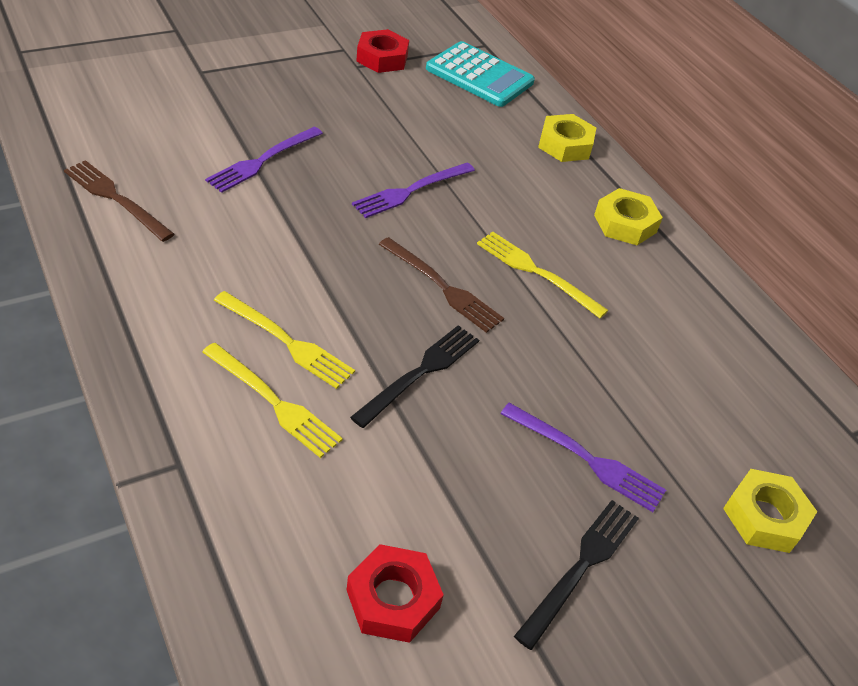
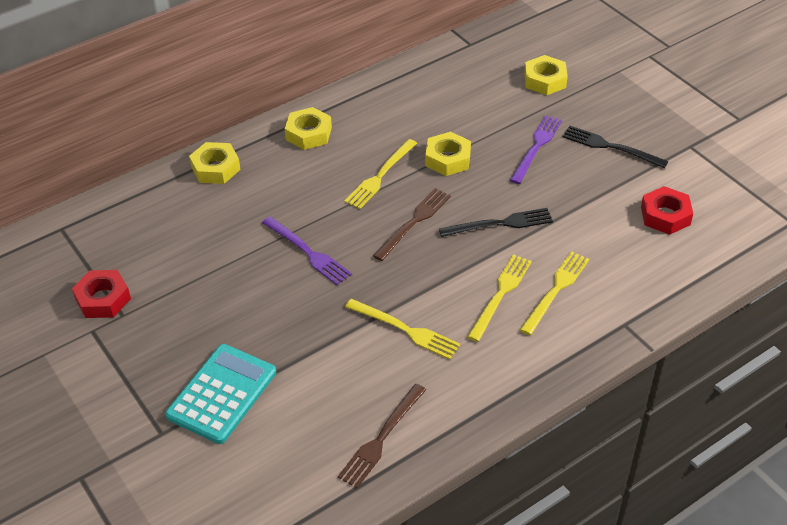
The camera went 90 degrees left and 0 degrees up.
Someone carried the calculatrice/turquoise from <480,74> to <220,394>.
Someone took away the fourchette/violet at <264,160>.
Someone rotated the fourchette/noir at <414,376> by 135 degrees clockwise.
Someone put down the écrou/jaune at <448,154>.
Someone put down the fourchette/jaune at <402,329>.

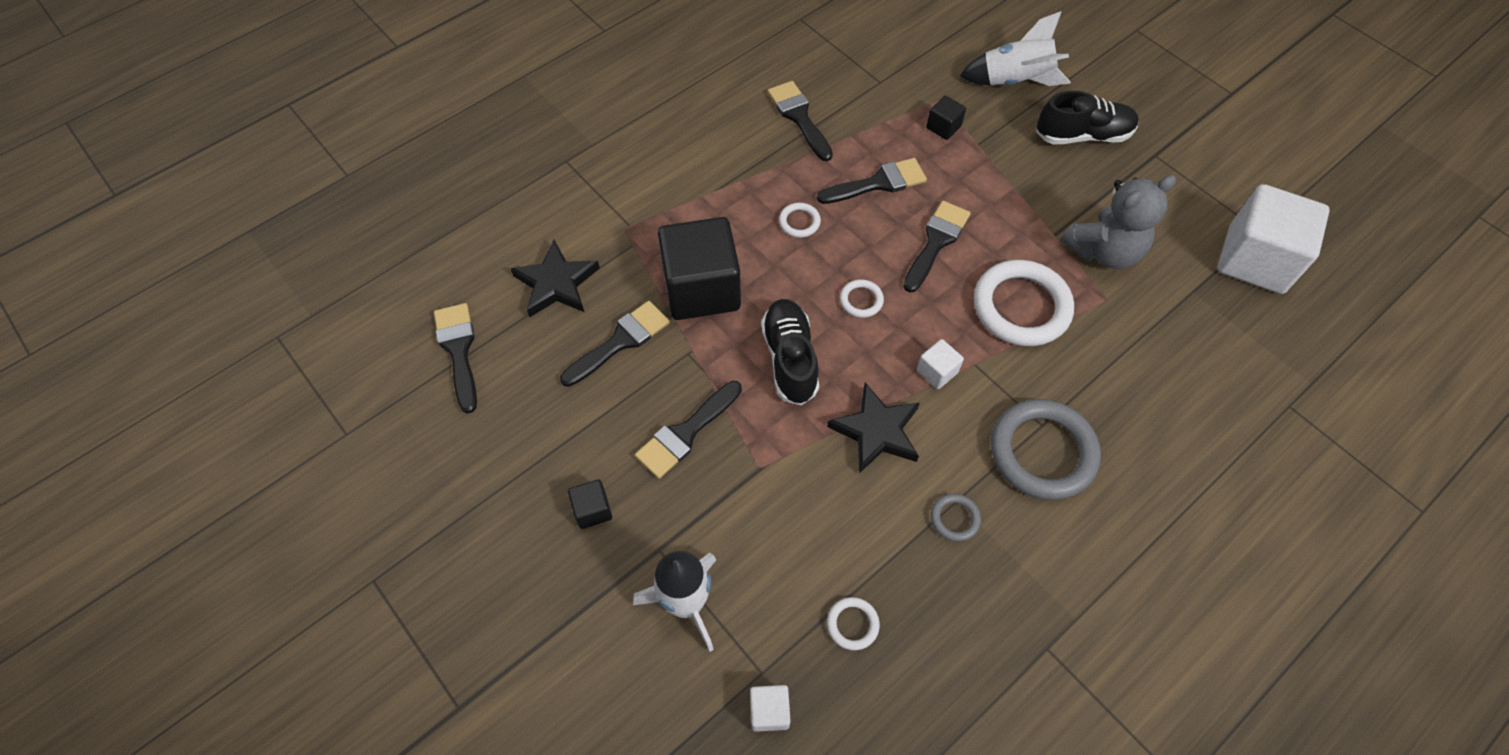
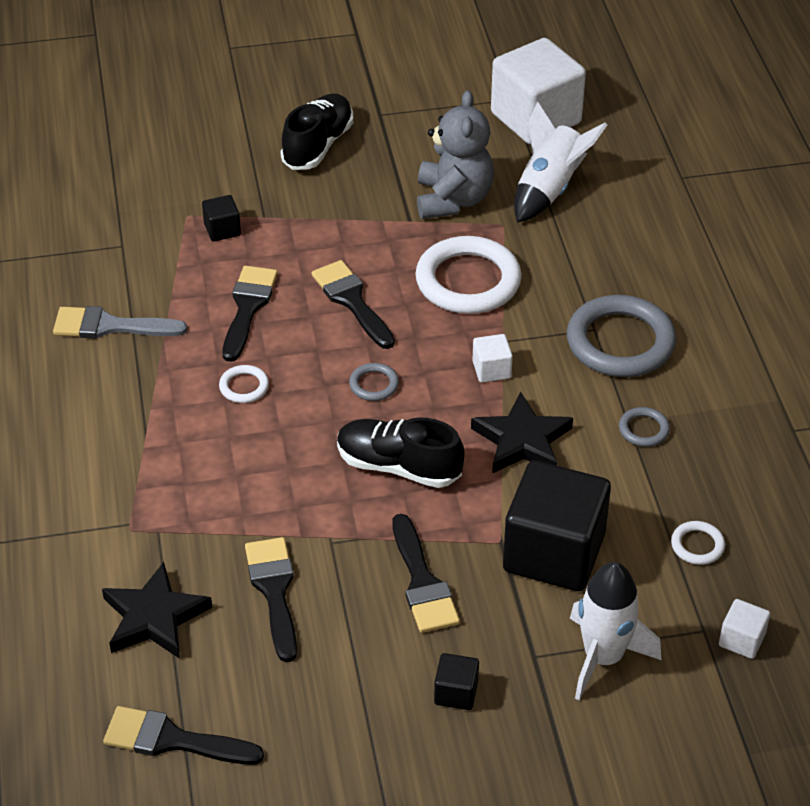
The camera went 60 degrees left and 15 degrees down.
Someone carried the fusée/blanc from <1015,48> to <560,162>.
Someone repainted the pinceau/noir at <800,121>, which became the pinceau/gris at <120,322>.
Someone carried the cube/noir from <699,268> to <557,525>.
Someone repainted the anneau/blanc at <862,298>, which became the anneau/gris at <374,382>.

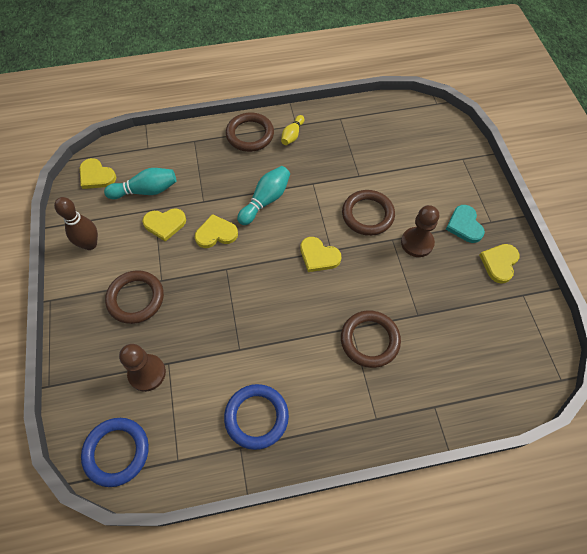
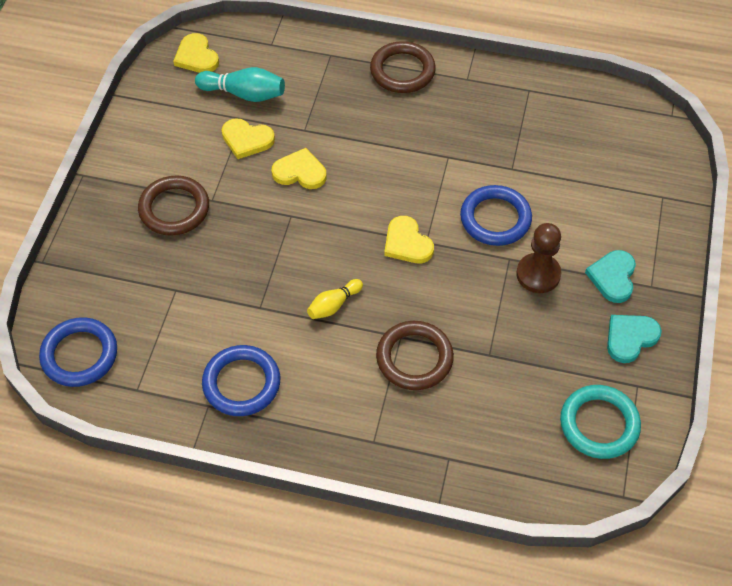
The camera went 25 degrees right and 5 degrees down.
Someone carried the quille/jaune from <292,130> to <335,299>.
Someone took away the quille/turquoise at <263,195>.
Someone repainted the anneau/marron at <368,213>, which became the anneau/bleu at <496,215>.
Someone took away the quille/marron at <76,223>.
Someone repainted the cœur/jaune at <499,264>, which became the cœur/turquoise at <634,339>.
Someone took away the pion/marron at <142,368>.
Someone put down the anneau/turquoise at <600,422>.

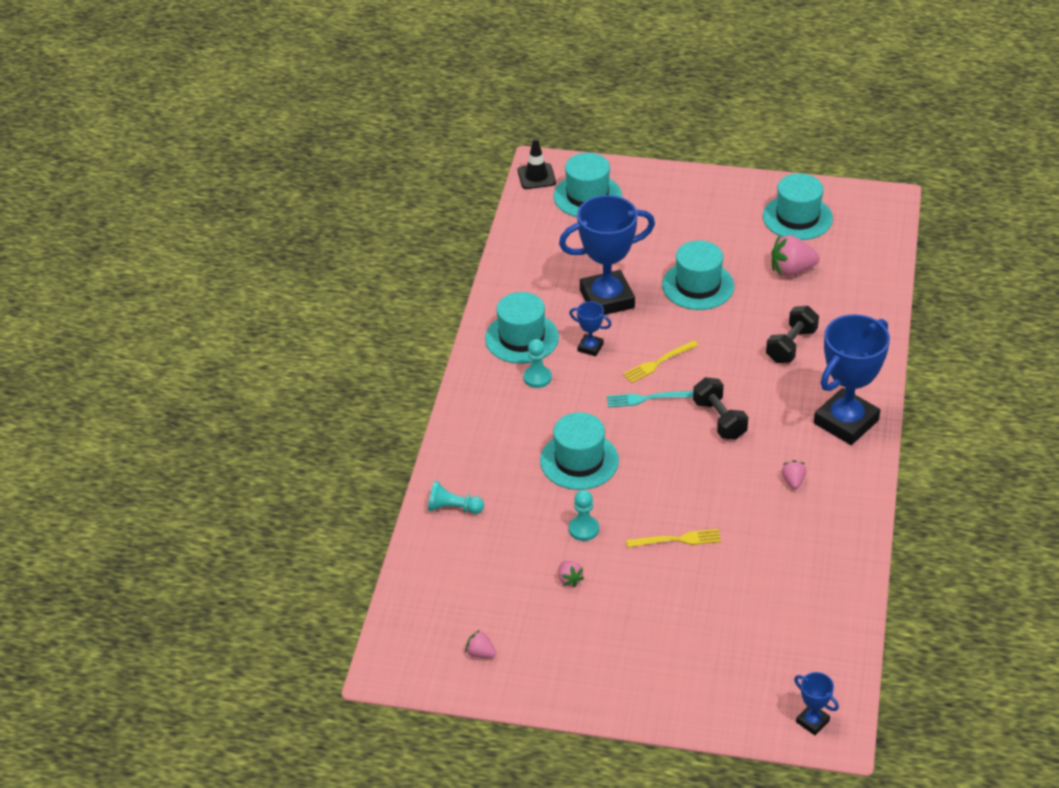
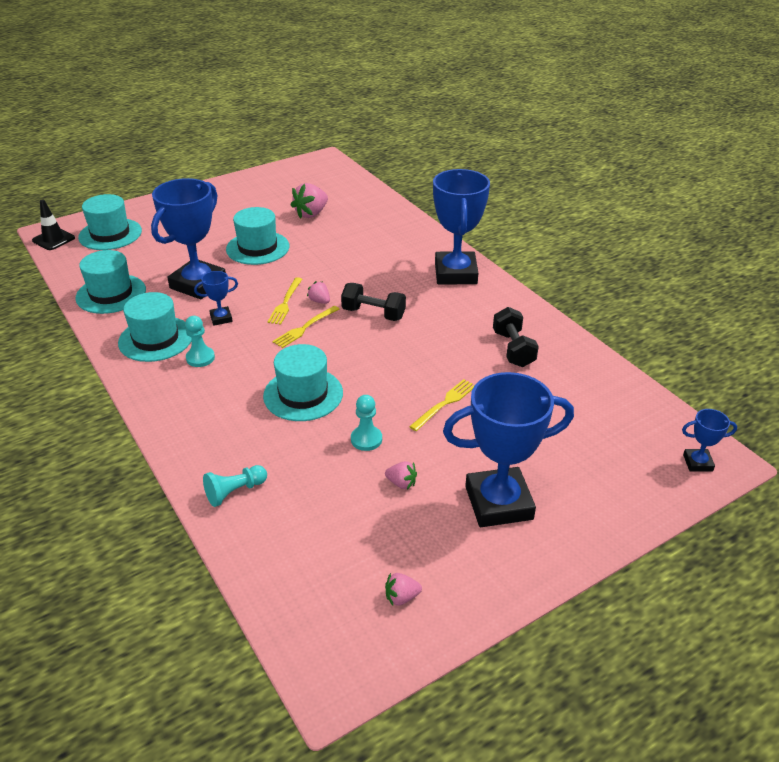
The camera went 45 degrees left and 5 degrees down.
Someone carried the chapeau/turquoise from <798,206> to <110,282>.
Someone carried the haltère/noir from <792,334> to <516,337>.
Someone repainted the fourchette/turquoise at <650,399>, which became the fourchette/jaune at <305,327>.
Someone carried the fraise/rose from <794,474> to <318,292>.
Someone put down the trophée/bleu at <508,449>.

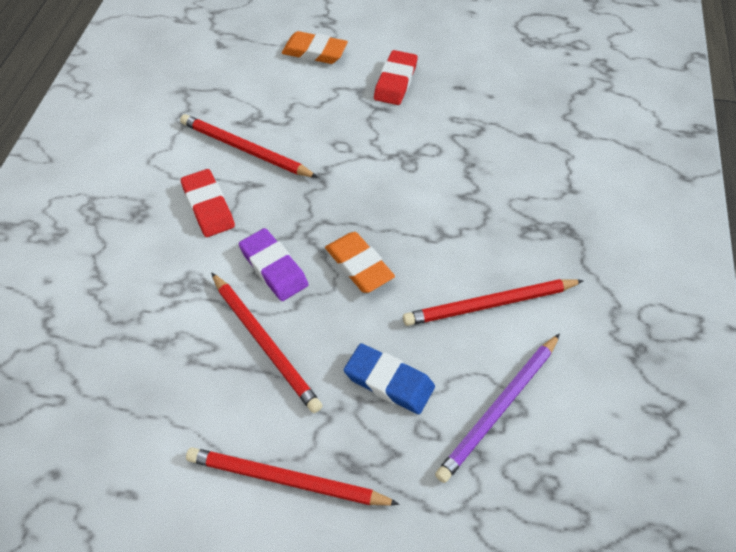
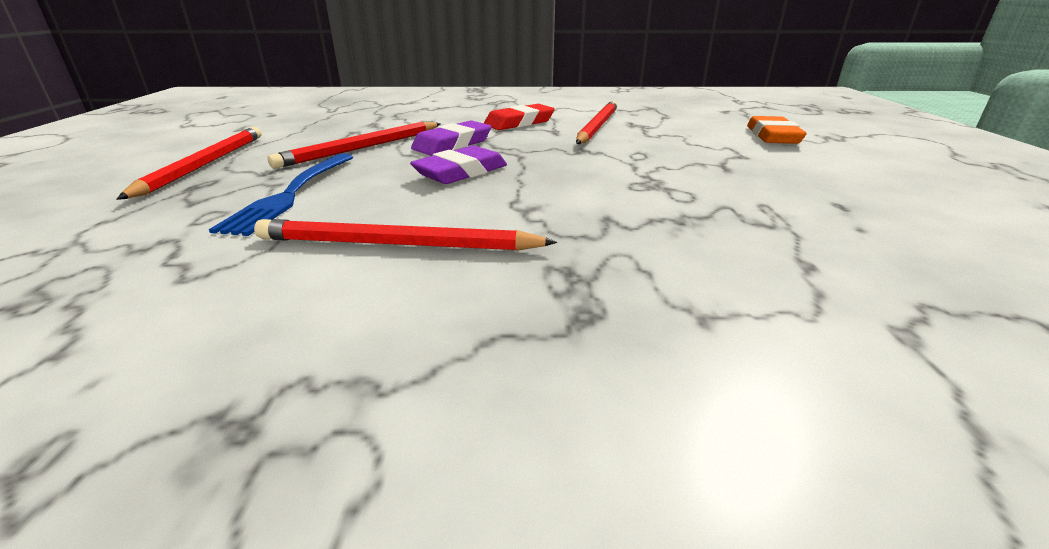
The camera went 80 degrees right and 25 degrees down.
Someone took away the gomme/rouge at <395,77>.
Someone repainted the gomme/orange at <360,262>, which became the gomme/violet at <458,164>.
Someone rotated the crayon/rouge at <493,302> by 60 degrees counterclockwise.
Someone took away the crayon/violet at <497,408>.
Someone swapped the gomme/bleu at <389,378> for the fourchette/bleu at <281,194>.

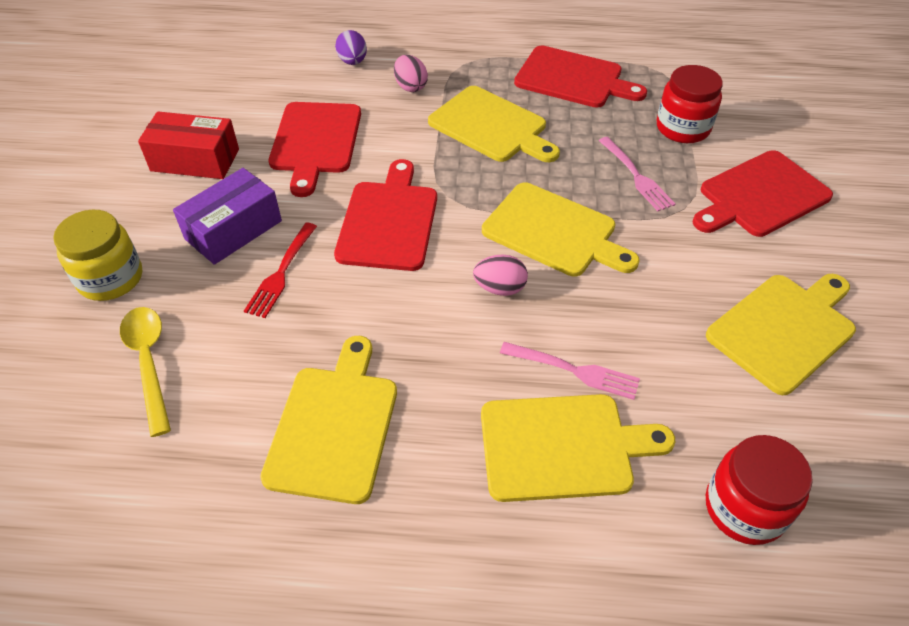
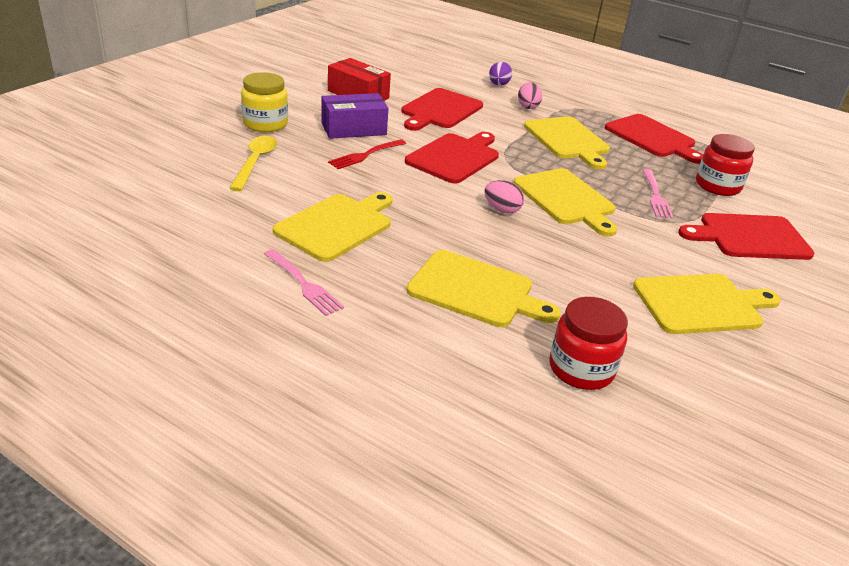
The camera went 25 degrees right and 15 degrees down.
Someone carried the fourchette/rose from <570,371> to <304,282>.

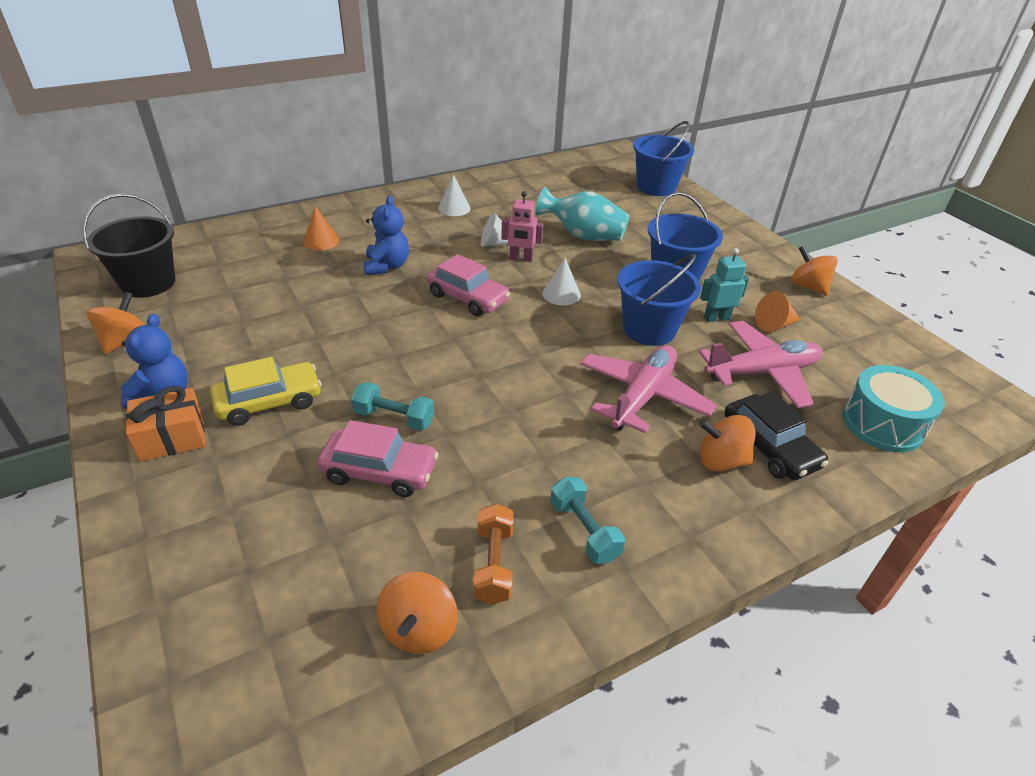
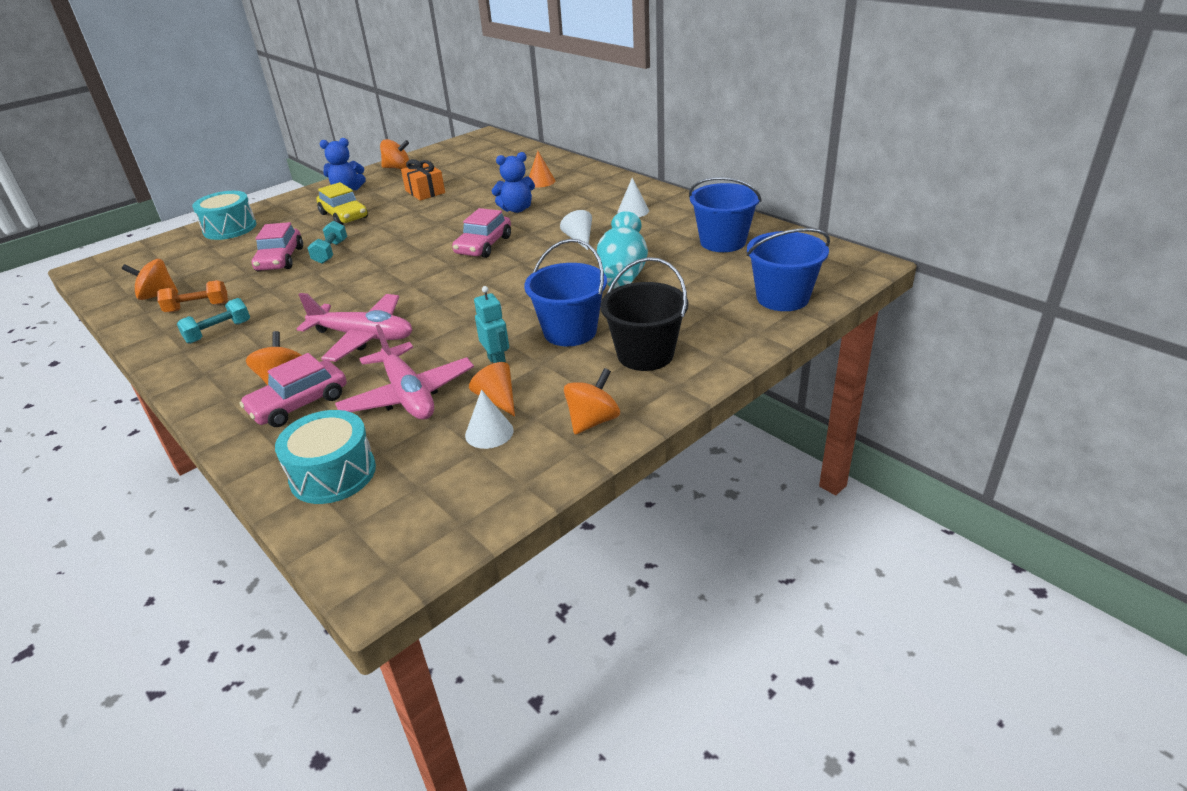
The camera went 80 degrees right and 5 degrees down.
Someone took away the robot/rose at <522,226>.
Someone carried the seau/noir from <128,246> to <644,314>.
Someone carried the seau/bleu from <659,300> to <725,214>.
Someone carried the cône/blanc from <562,281> to <489,419>.
Someone carried the cadeau/orange from <165,424> to <423,180>.
Someone repainted the voiture/noir at <776,435>, which became the voiture/rose at <293,390>.
Someone put down the tambour/turquoise at <224,215>.

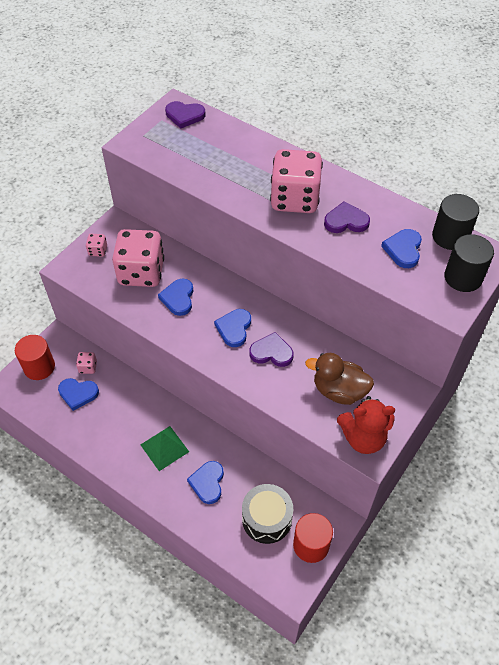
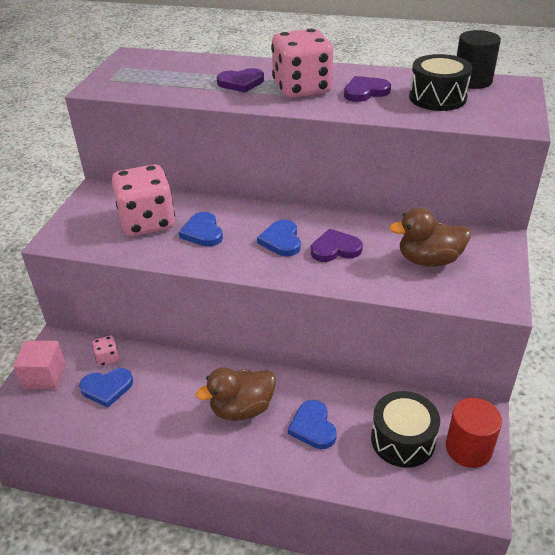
The camera went 20 degrees left and 15 degrees down.
Someone carried the cœur/violet from <185,114> to <240,80>.
Someone swapped the cœur/bleu at <401,248> for the tambour/noir at <440,82>.
Someone took away the dé/rose at <96,245>.
Someone took away the cylindre/noir at <469,263>.
Someone swapped the cylindre/rouge at <35,357> for the cube/rose at <39,365>.
Someone took away the ours en peluche/rouge at <366,425>.
Someone swapped the pyramide/vert at <165,448> for the canard/marron at <236,394>.

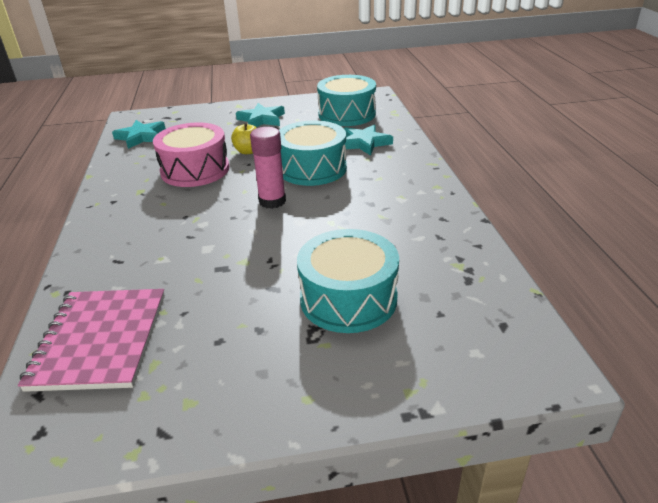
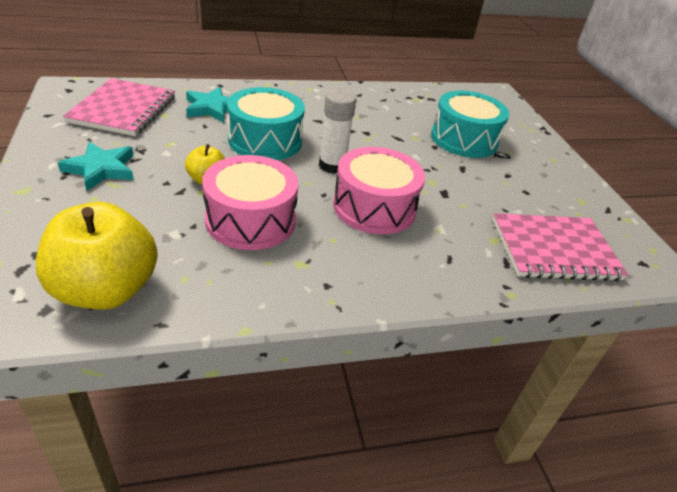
The camera went 100 degrees left and 5 degrees up.
Someone swapped the tambour/turquoise at <346,100> for the carnet/rose at <119,107>.
Someone swapped the étoile/turquoise at <139,134> for the pomme/jaune at <97,256>.
Someone repainted the bâton de colle/rose at <268,168>, which became the bâton de colle/blanc at <337,131>.
Someone put down the tambour/rose at <379,191>.

